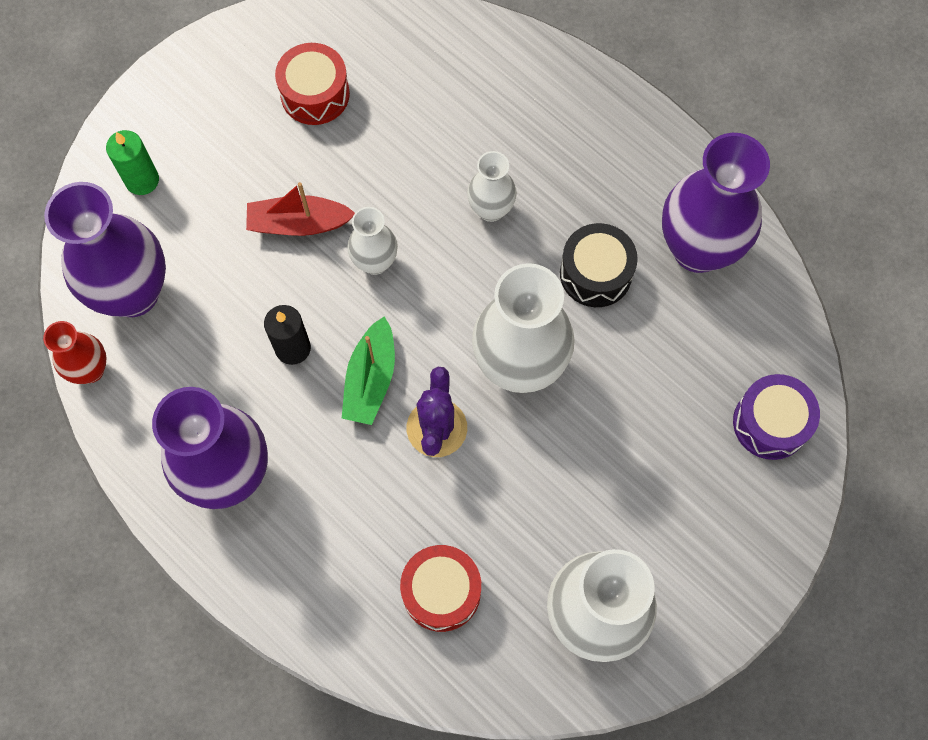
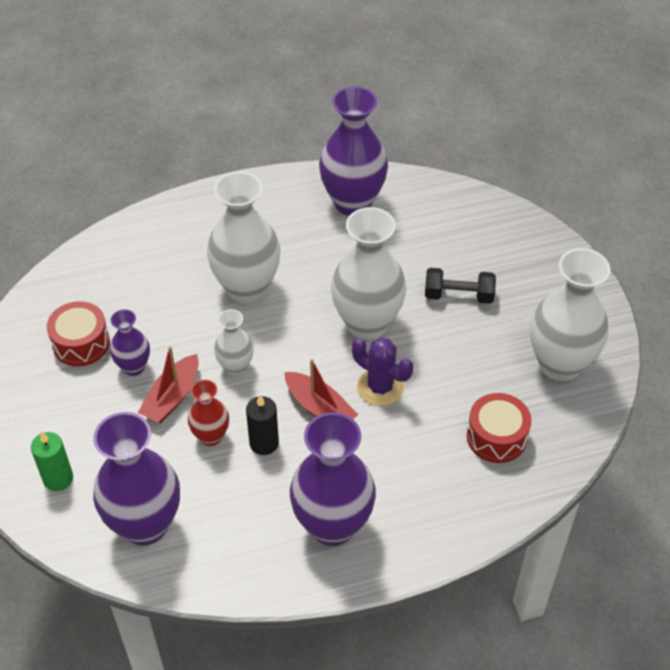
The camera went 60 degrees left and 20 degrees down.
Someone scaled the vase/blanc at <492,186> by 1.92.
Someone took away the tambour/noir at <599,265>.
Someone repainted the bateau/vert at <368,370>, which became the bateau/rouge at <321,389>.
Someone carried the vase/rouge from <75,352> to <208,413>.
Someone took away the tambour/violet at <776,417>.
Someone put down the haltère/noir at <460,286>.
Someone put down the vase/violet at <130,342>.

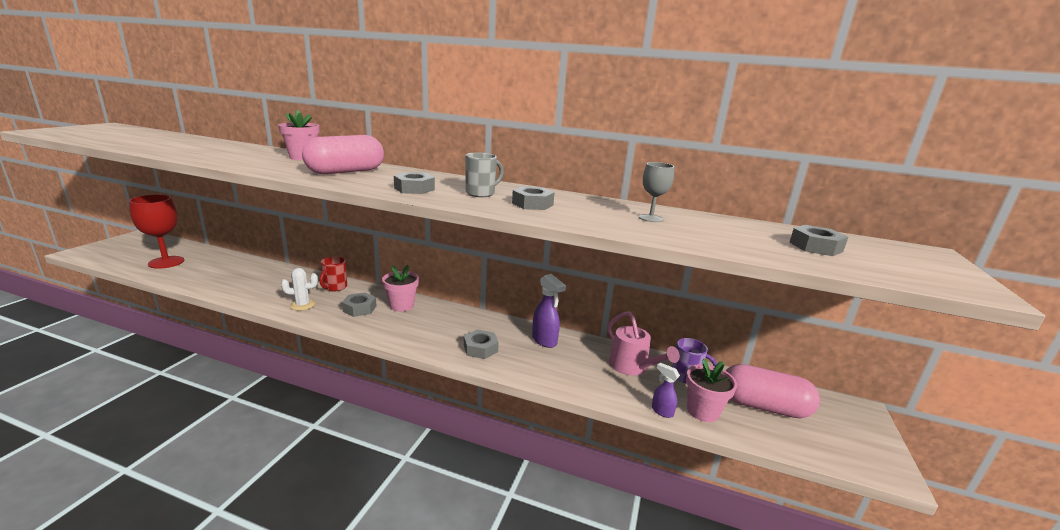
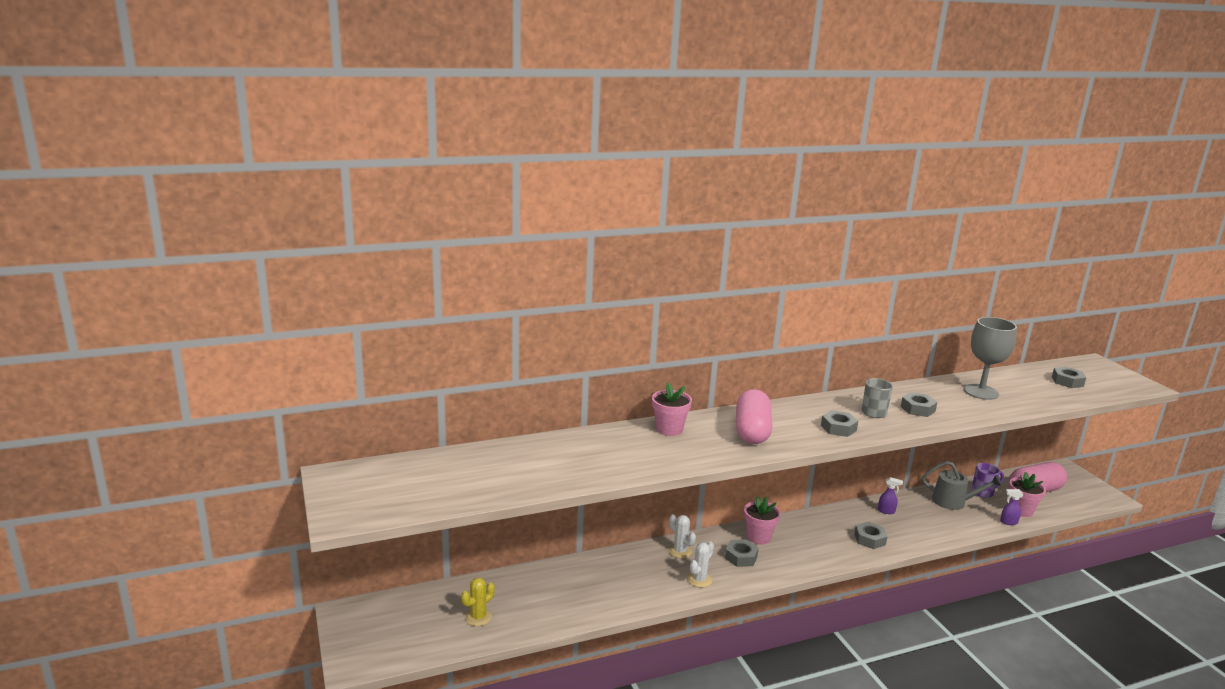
The camera went 40 degrees left and 0 degrees up.
Someone scaled the verre à pied/gris at <656,192> by 1.86.
Someone swapped the verre à pied/rouge at <156,231> for the cactus/jaune at <478,601>.
Someone swapped the tasse/rouge at <333,274> for the cactus/blanc at <682,536>.
Someone scaled the vaporisateur/violet at <549,311> by 0.60.
Someone repainted the arrosoir/rose at <644,343>, which became the arrosoir/gris at <962,485>.

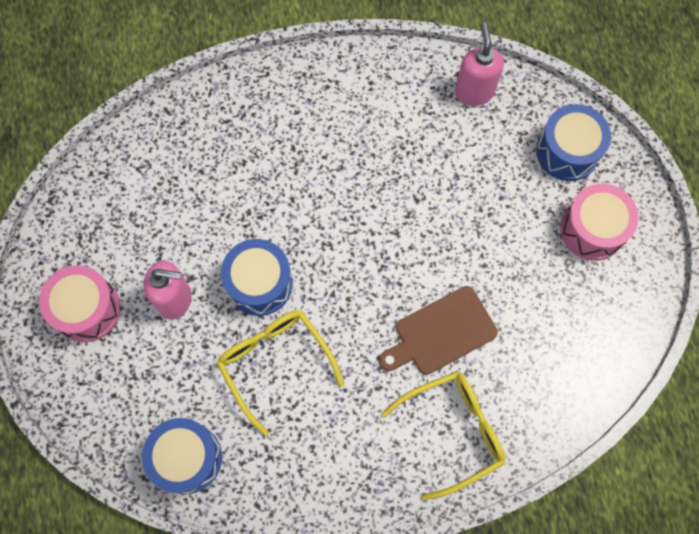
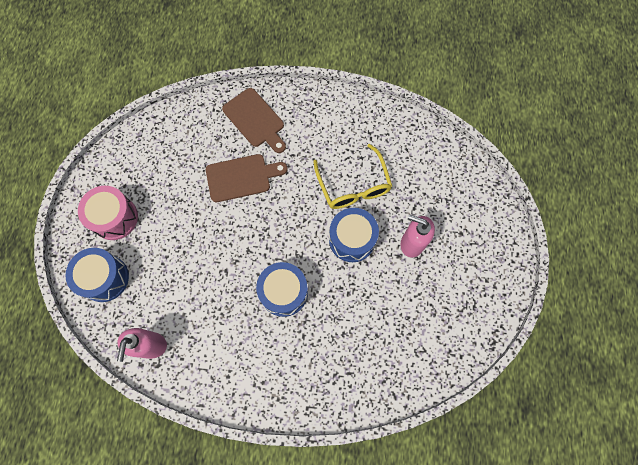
The camera went 165 degrees left and 0 degrees up.
Someone took away the tambour/rose at <80,303>.
Someone swapped the lunettes/jaune at <443,436> for the planche à découper/marron at <254,120>.
Someone carried the tambour/bleu from <182,456> to <282,289>.

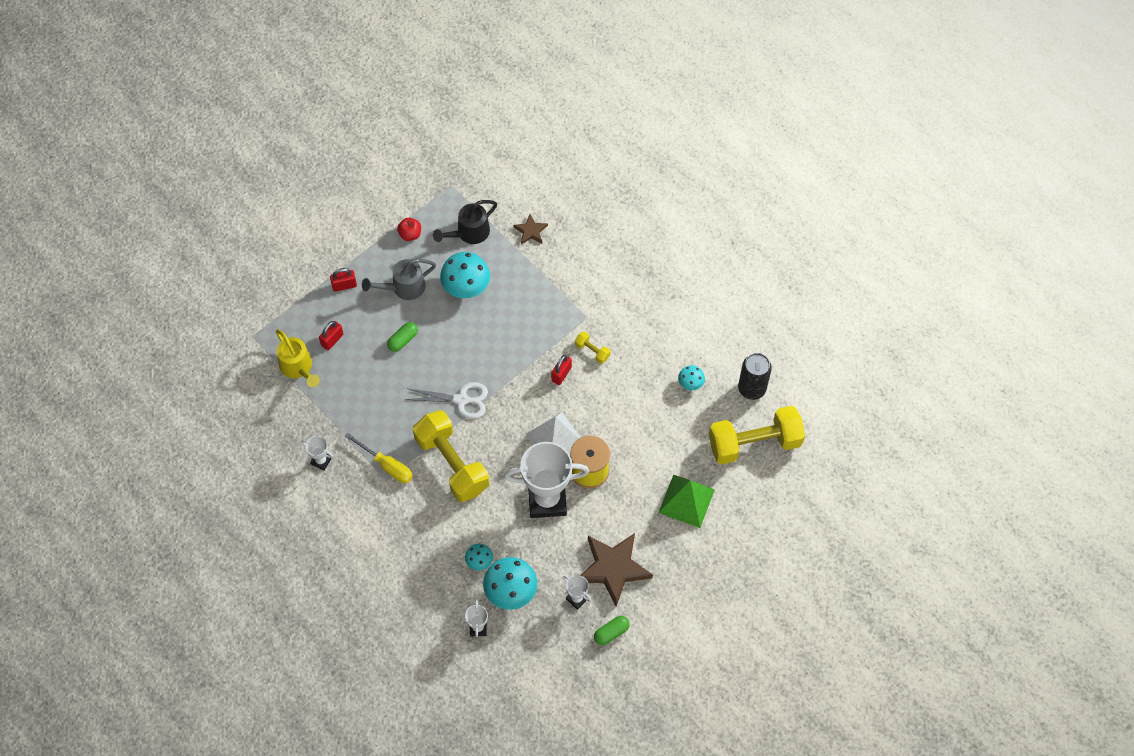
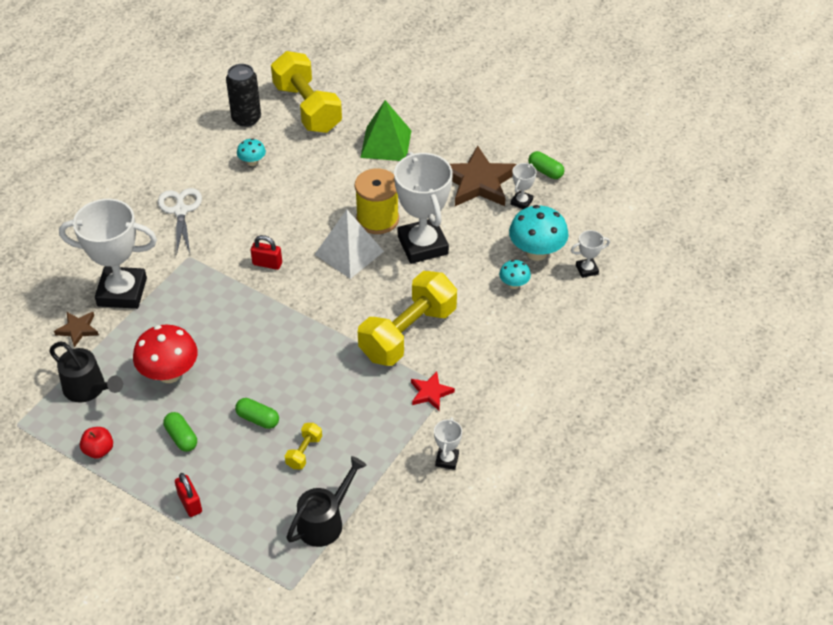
The camera went 105 degrees left and 15 degrees down.
Someone repainted the champignon/turquoise at <465,275>, which became the champignon/rouge at <165,354>.
Someone swapped the arrosoir/gris at <399,279> for the gélule/vert at <180,432>.
Someone took away the cadenas/rouge at <331,335>.
Someone repainted the arrosoir/jaune at <298,358>, which became the arrosoir/noir at <326,501>.
Someone carried the haltère/jaune from <592,347> to <303,446>.
Someone carried the ciseaux/blanc from <446,400> to <180,221>.
Someone swapped the tournevis/jaune at <379,458> for the étoile/rouge at <433,391>.
Someone put down the trophée/blanc at <108,254>.

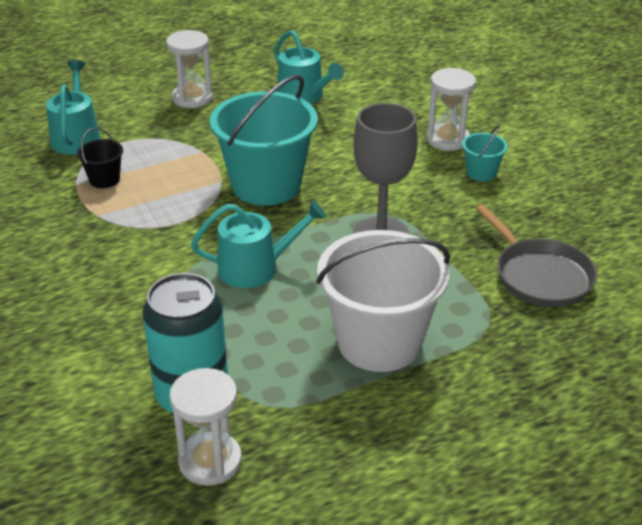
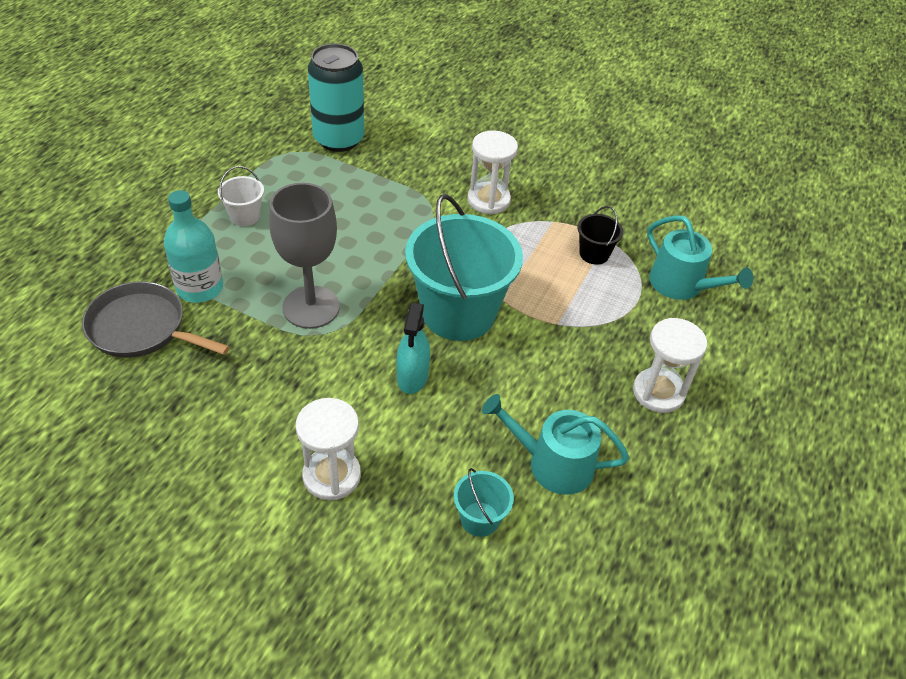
The camera went 140 degrees right and 10 degrees up.
Someone carried the seau/turquoise from <485,153> to <484,502>.
Someone took away the arrosoir/turquoise at <258,244>.
Someone scaled the seau/blanc at <383,301> by 0.44.
Someone carried the sablier/blanc from <205,427> to <492,172>.
Someone put down the bouteille/turquoise at <193,246>.
Someone put down the vaporisateur/turquoise at <413,348>.

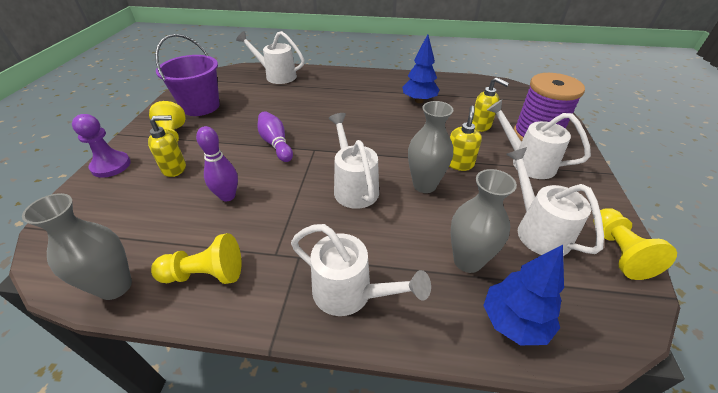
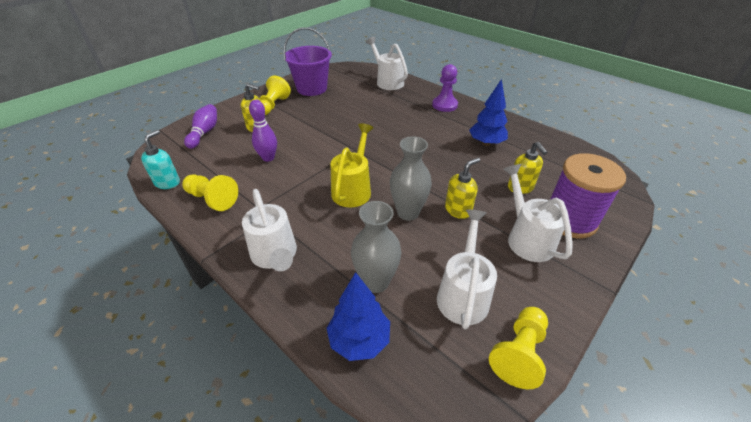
The camera went 35 degrees right and 0 degrees up.
Someone carried the quille/violet from <275,136> to <200,126>.
Someone repainted the arrosoir/blanc at <354,161>, which became the arrosoir/jaune at <352,165>.
Someone carried the pion/violet from <101,146> to <445,88>.
Someone swapped the vase/gris at <77,246> for the distributeur de savon/turquoise at <160,159>.

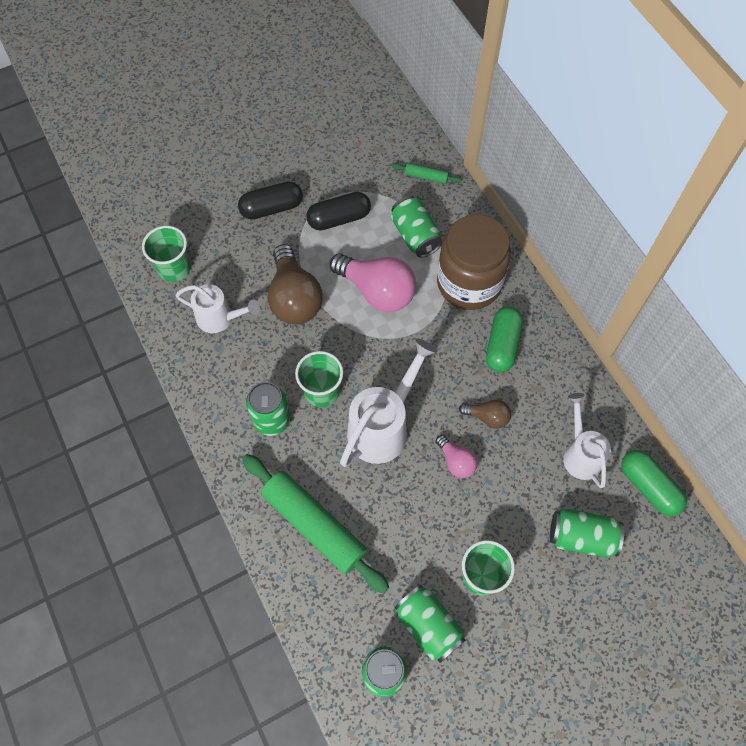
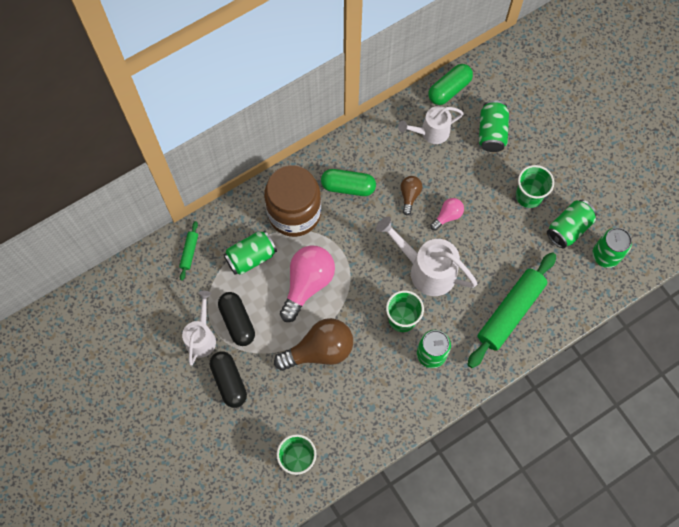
The camera went 95 degrees left and 5 degrees up.
Someone carried the arrosoir/blanc from <218,308> to <199,328>.

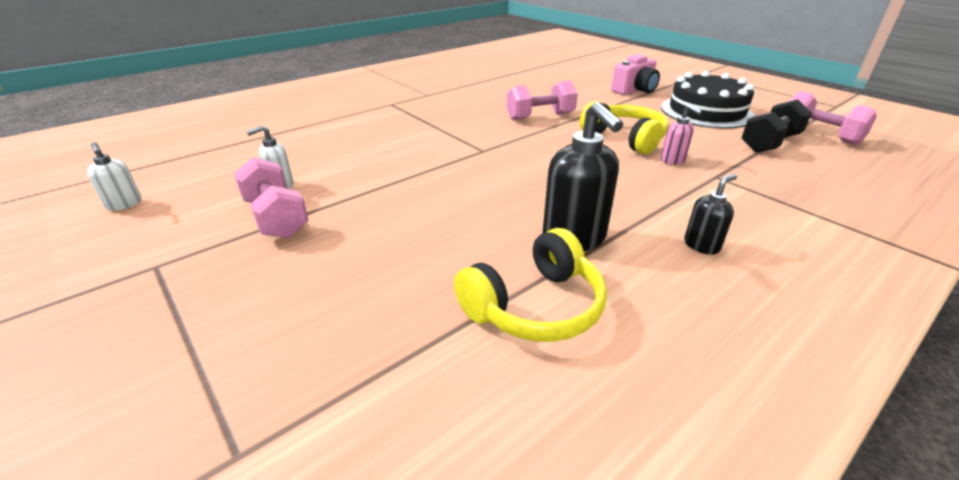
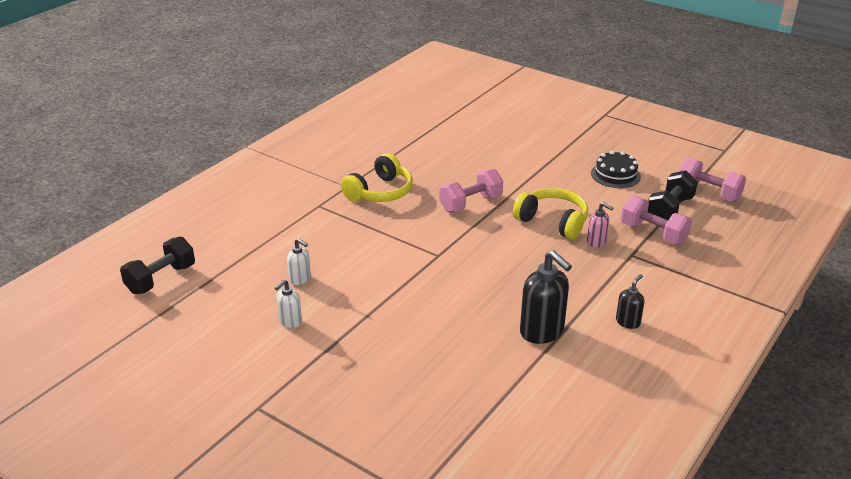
The camera went 15 degrees left and 0 degrees up.
Someone took away the appareil photo/rose at <635,74>.
Someone scaled the gâteau/noir at <708,100> by 0.61.
Someone carried the distributeur de savon/blanc from <114,176> to <299,261>.
Someone carried the haltère/rose from <271,197> to <656,220>.
Someone carried the casque audio/jaune from <530,285> to <377,177>.
Someone put down the haltère/noir at <157,265>.

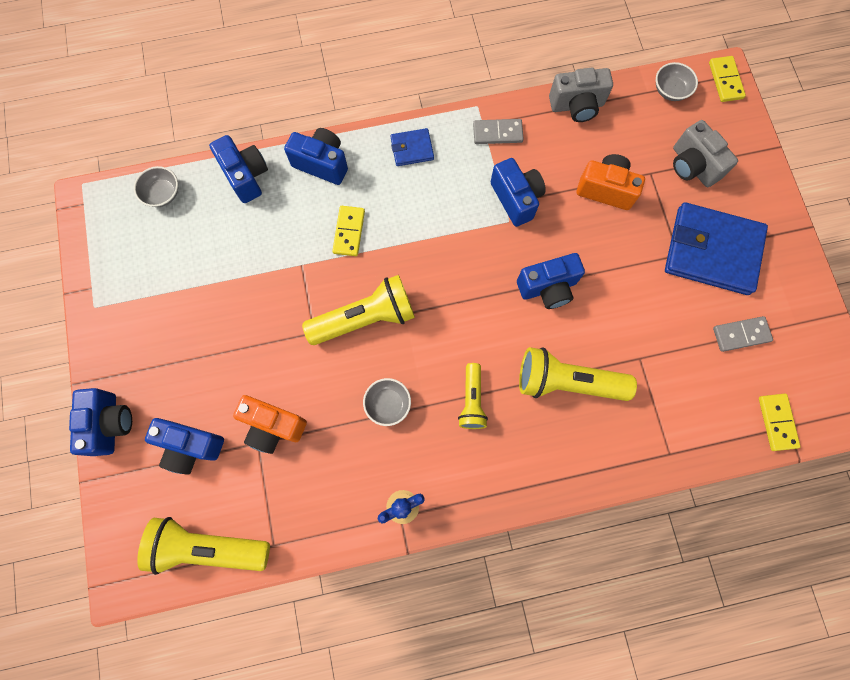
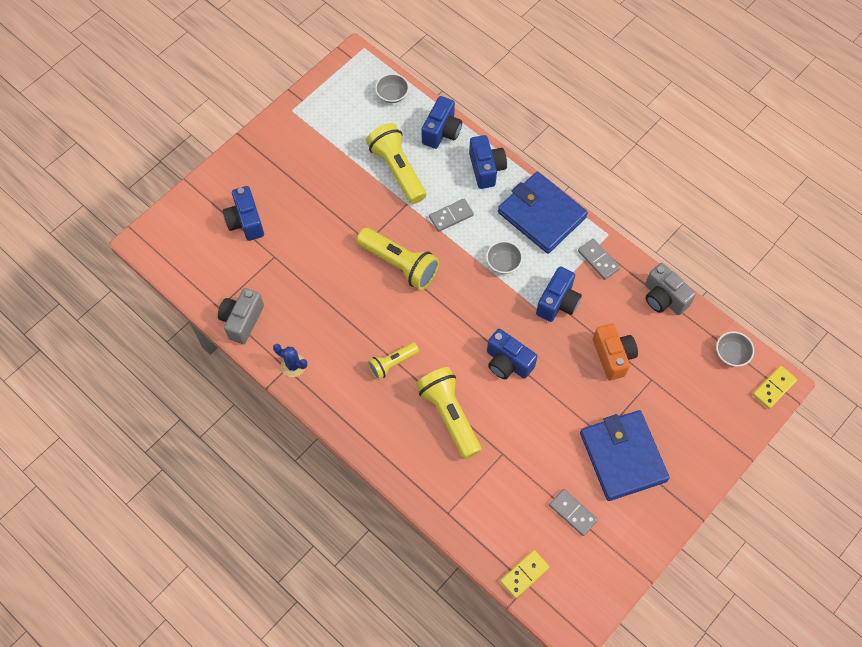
The camera went 55 degrees right and 10 degrees down.
Someone carried the appareil photo/gris from <705,153> to <241,316>.
Someone scaled the portefeuille/bleu at <412,147> by 2.14.
Someone repainted the domino/jaune at <348,231>, which became the domino/gris at <451,215>.
Someone carried the bol/gris from <387,402> to <504,257>.
Someone took away the appareil photo/bleu at <100,422>.
Someone took away the appareil photo/orange at <270,424>.
Someone carried the lampe de poche/jaune from <203,546> to <396,163>.

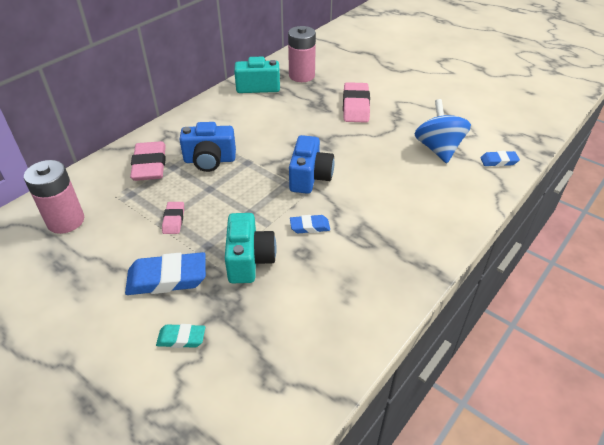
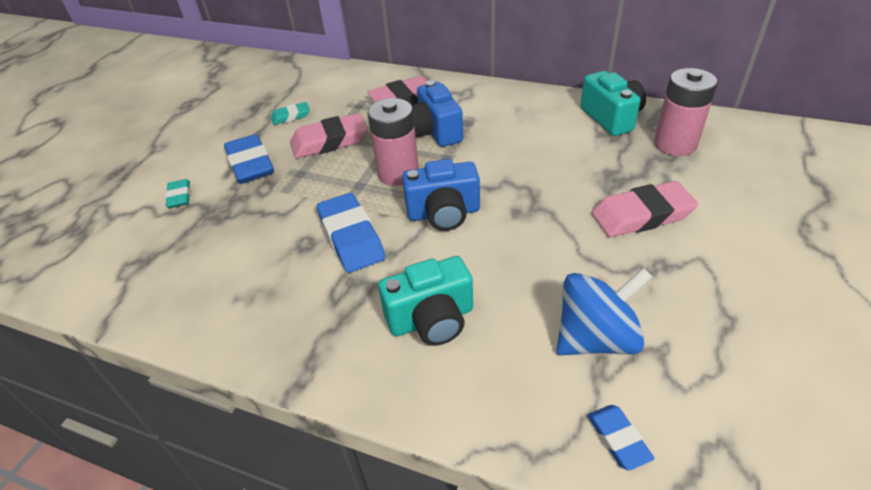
The camera went 75 degrees right and 0 degrees up.
Someone carried the pile/rose from <54,197> to <393,142>.
Someone scaled the gomme/rose at <173,218> by 1.85.
Someone carried the appareil photo/turquoise from <251,248> to <425,301>.
Someone scaled the gomme/bleu at <310,224> by 1.85.
Someone put down the gomme/turquoise at <290,113>.

